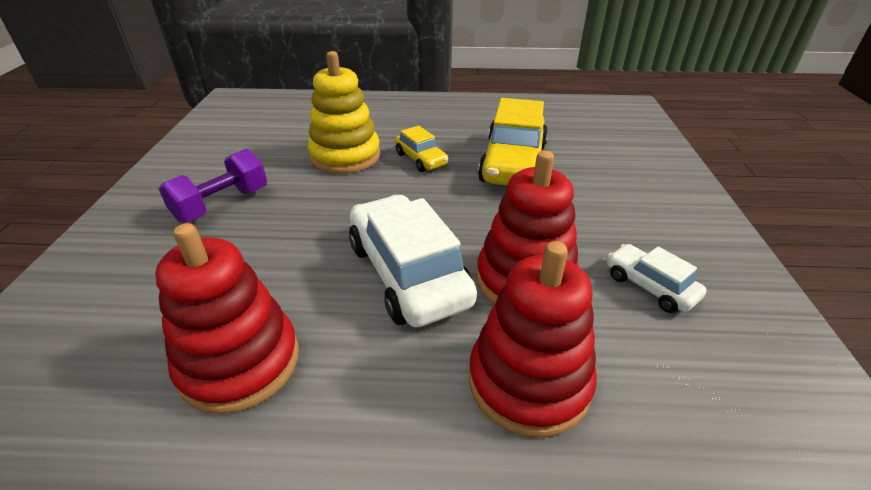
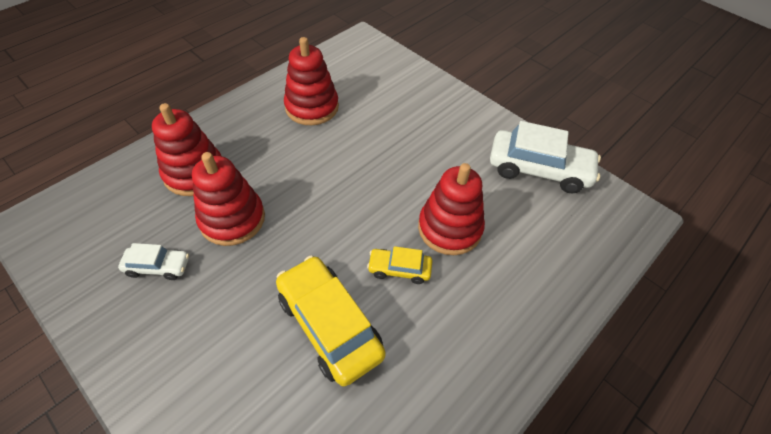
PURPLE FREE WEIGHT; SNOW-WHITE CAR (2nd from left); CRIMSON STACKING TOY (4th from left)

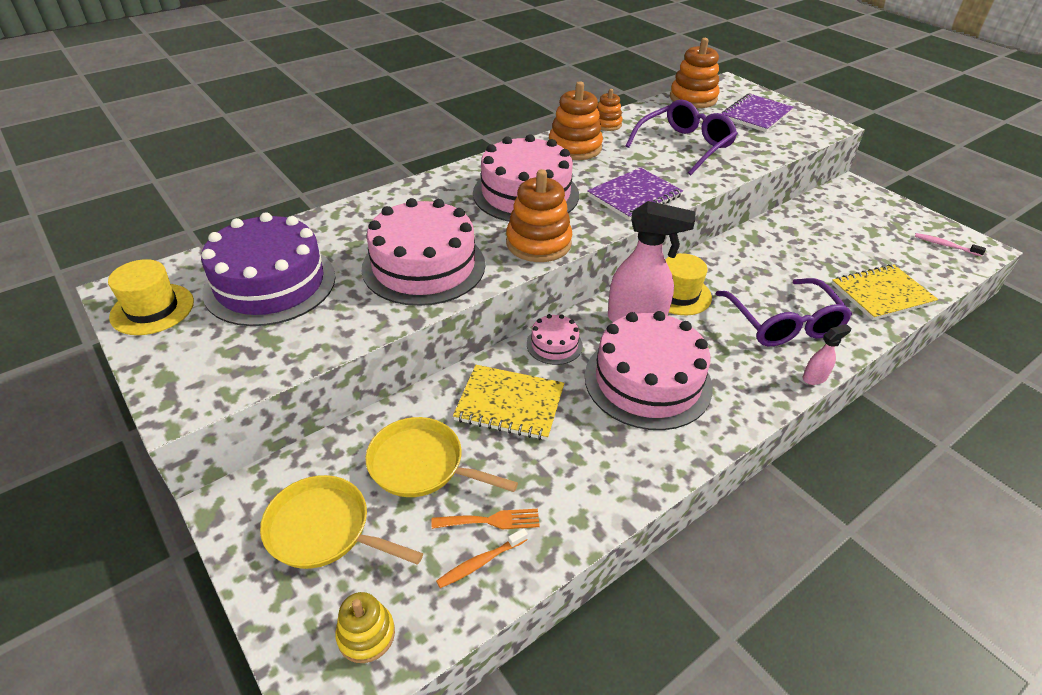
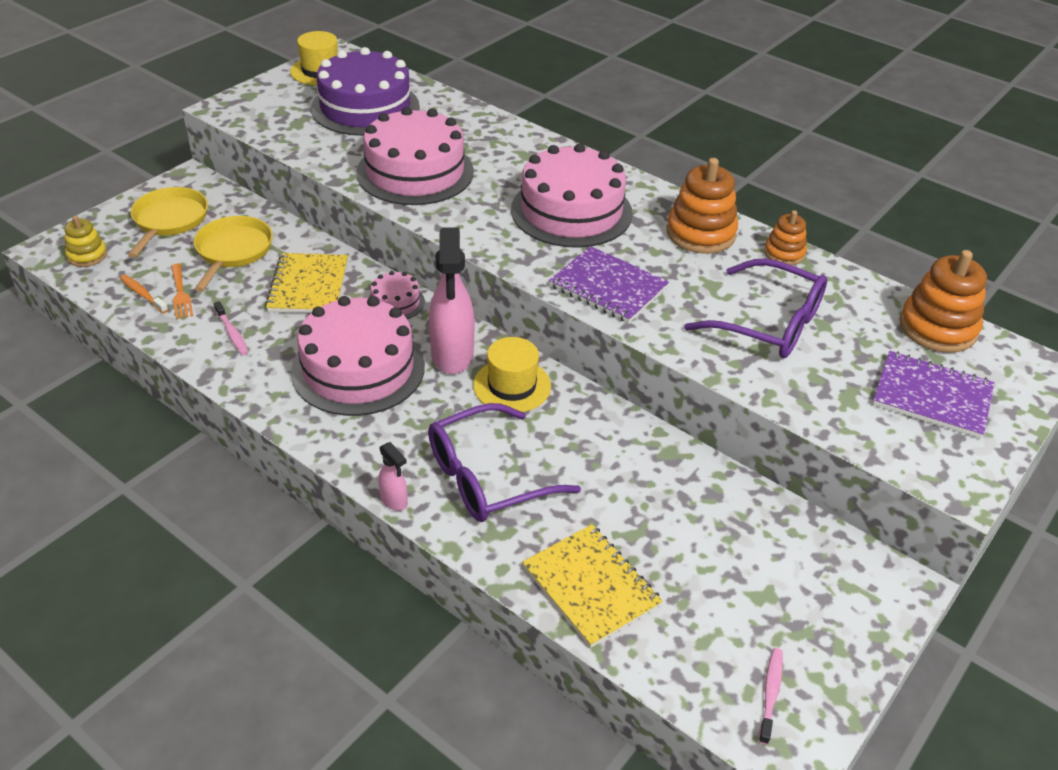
BRIGHT ORANGE STACKING TOY (1st from left in the first image); ROSY DENTAL BRUSH (1st from left)

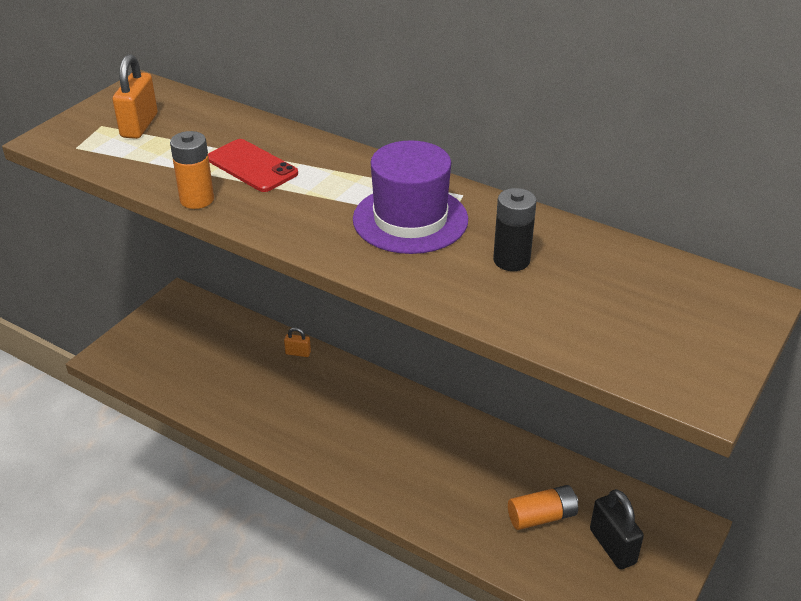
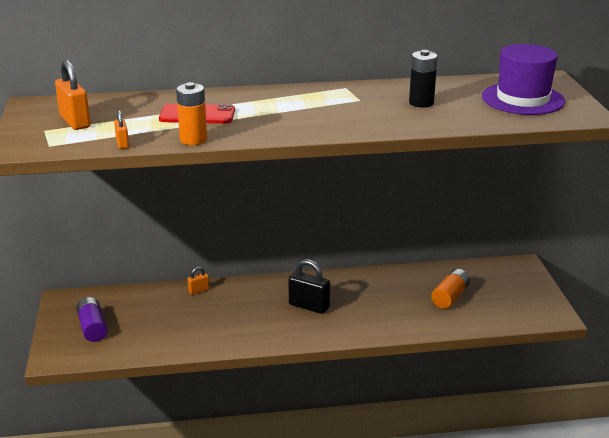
PURPLE AA BATTERY; BRIGHT ORANGE PADLOCK (2nd from left); PURPLE TALL HAT; EBONY PADLOCK

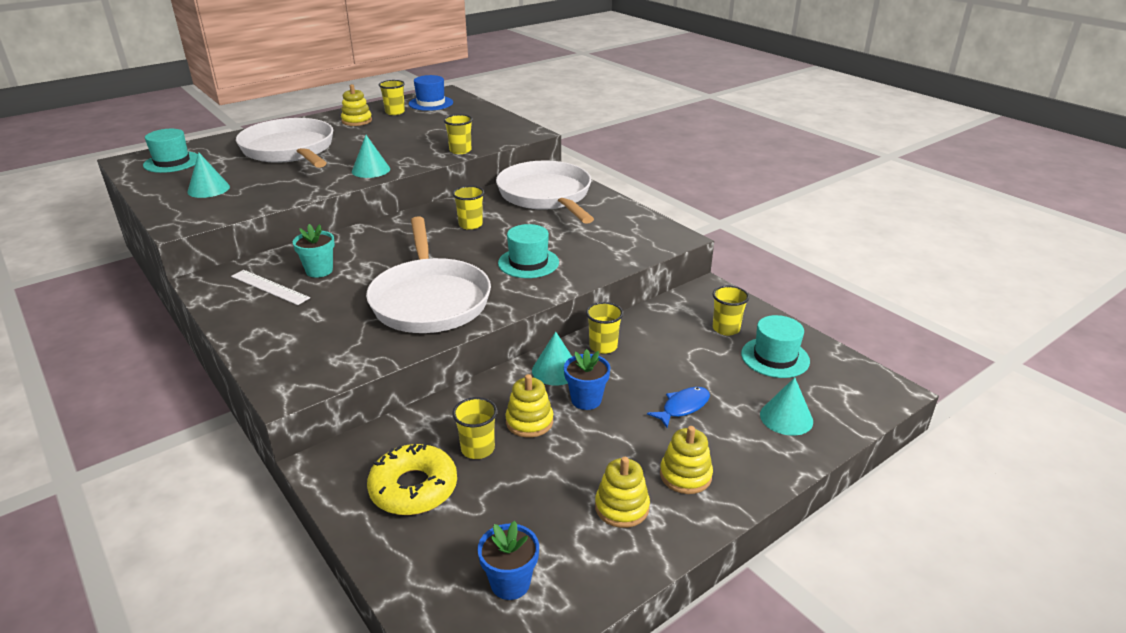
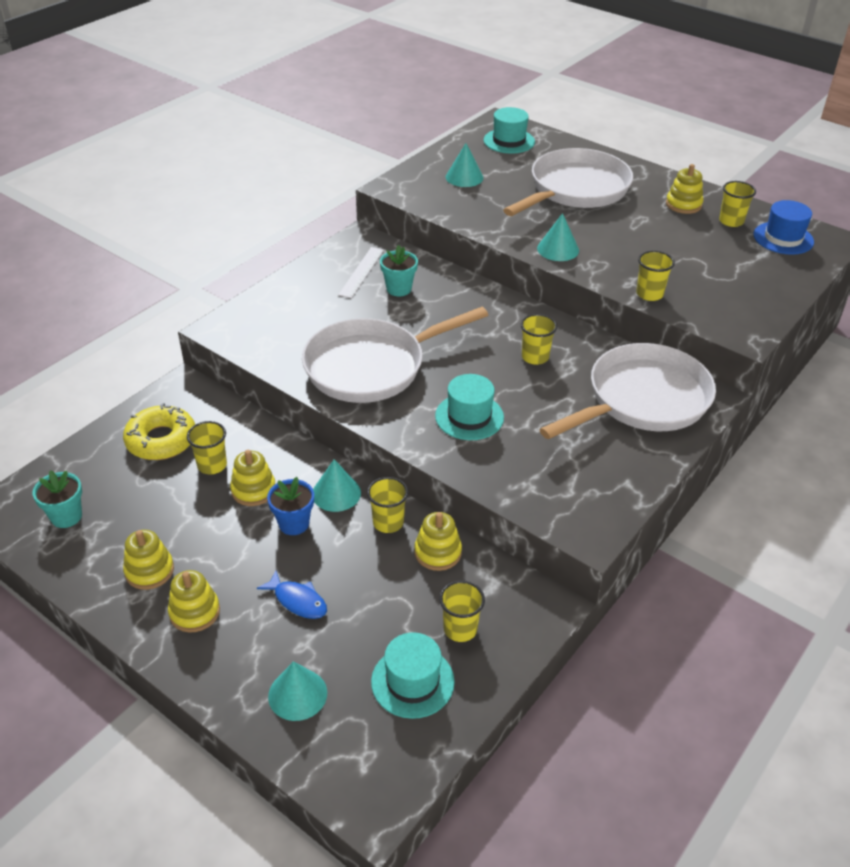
BRIGHT YELLOW STACKING TOY (4th from left); AQUA POTTED PLANT (1st from left)

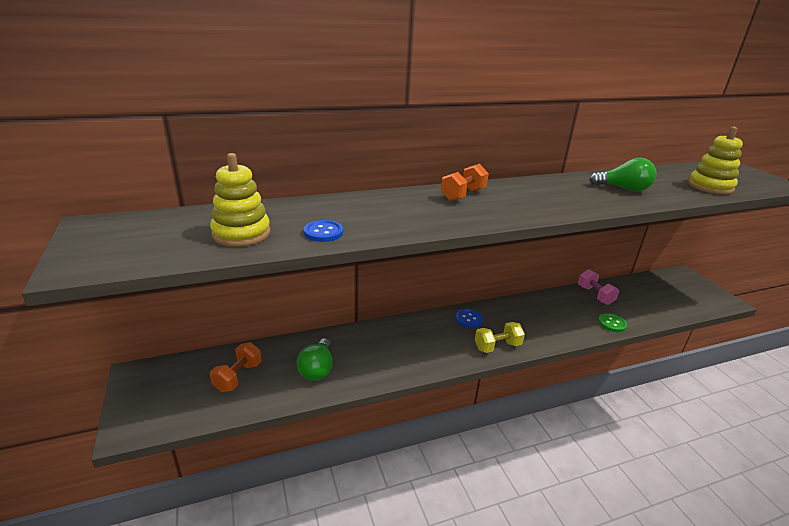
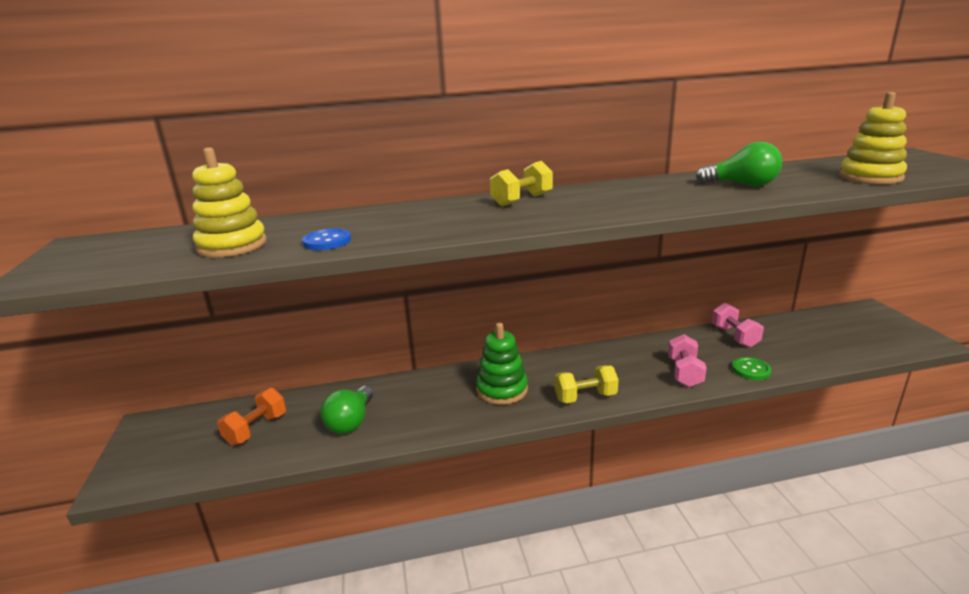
COBALT SEWING BUTTON (2nd from left in the first image); EMERALD STACKING TOY; ROSY FREE WEIGHT (1st from left); BRIGHT YELLOW FREE WEIGHT (1st from left)

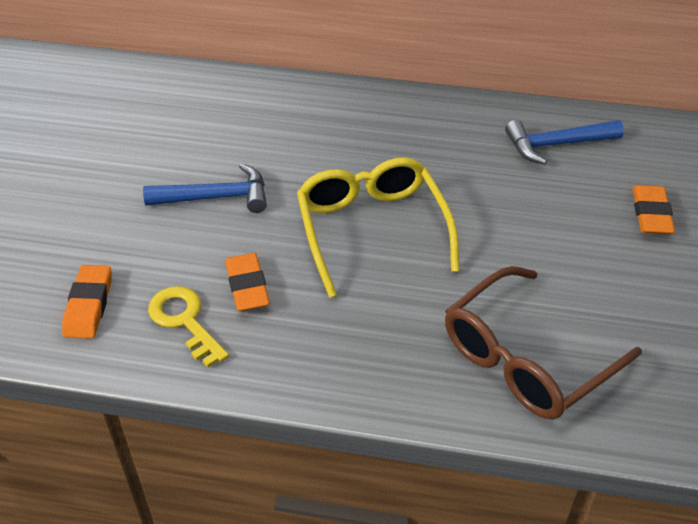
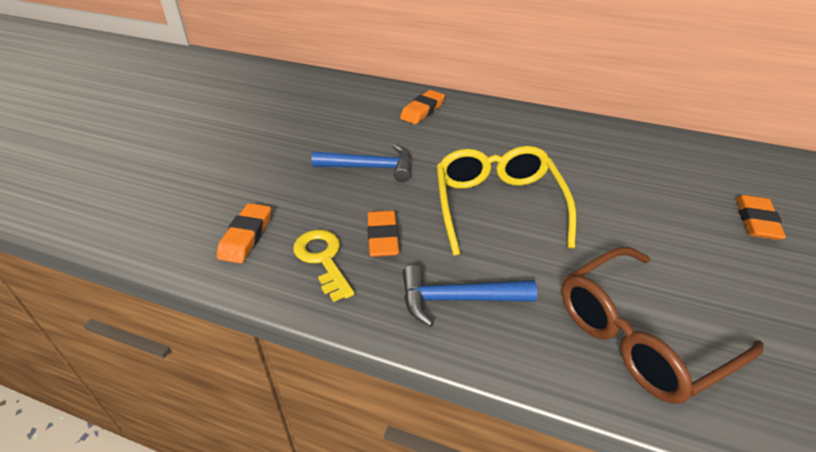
BRIGHT ORANGE GUM ERASER (3rd from left); COBALT CLAW HAMMER (2nd from left)

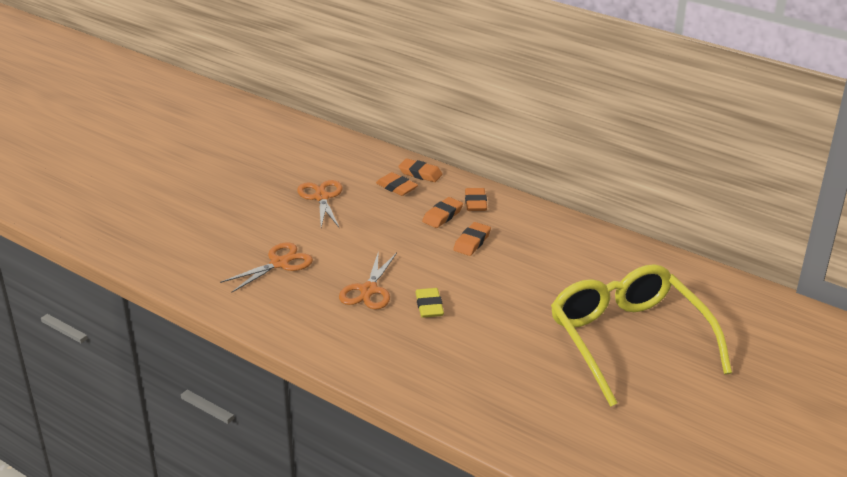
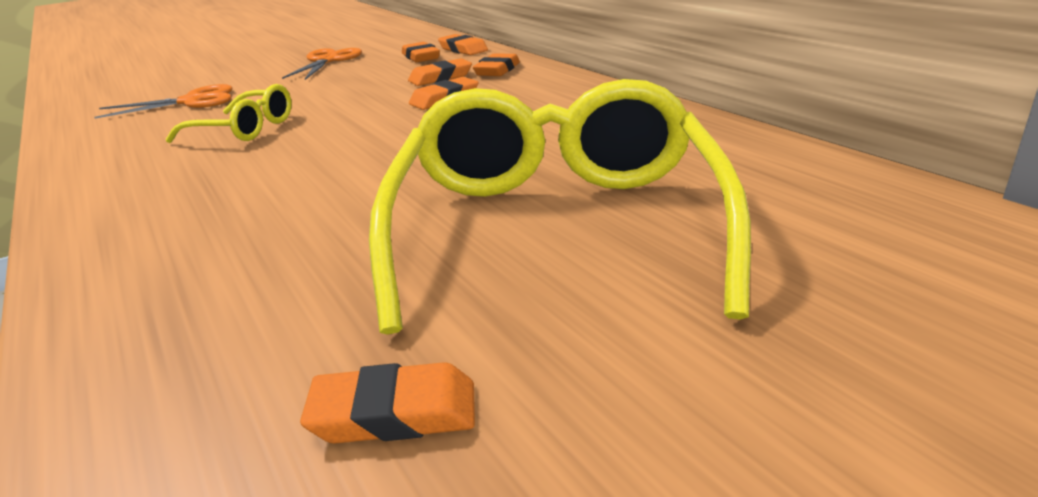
BRIGHT YELLOW GUM ERASER; BRIGHT ORANGE GUM ERASER (1st from left); BRIGHT YELLOW SPECTACLES (1st from left)

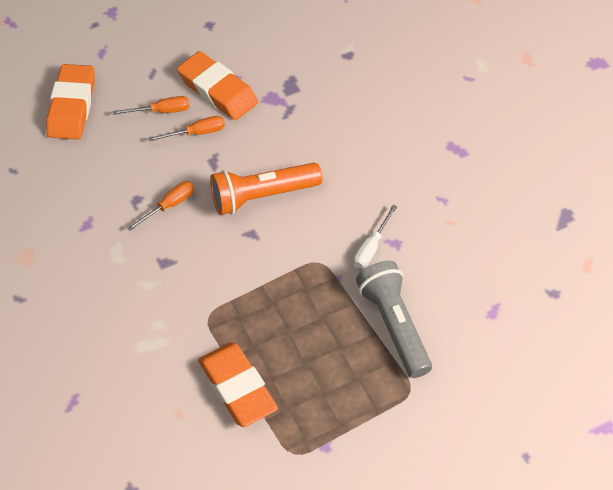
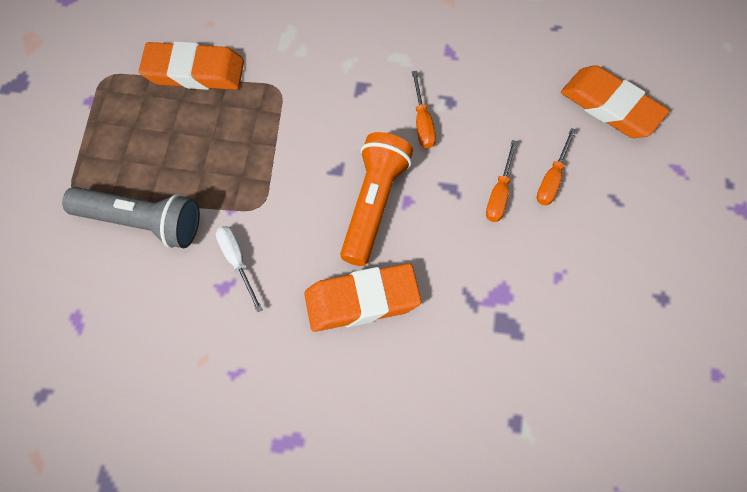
BRIGHT ORANGE GUM ERASER (2nd from left)

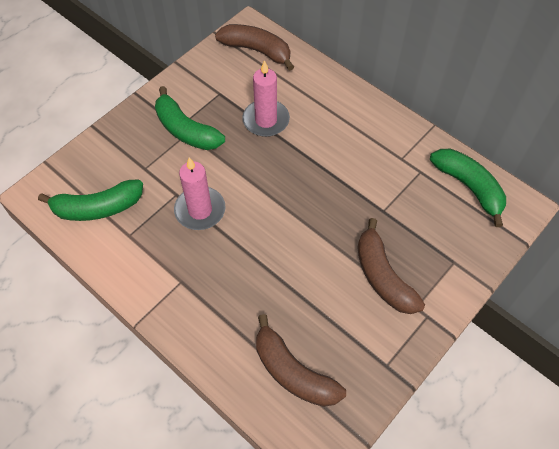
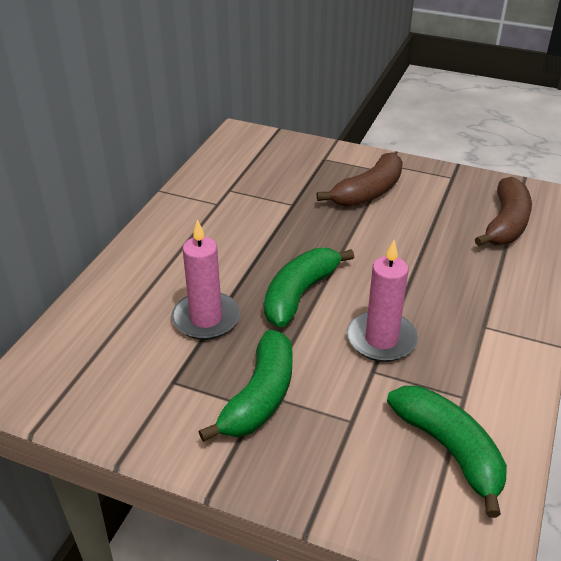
BROWN BANANA (1st from left in the first image); EMERALD BANANA (2nd from left)

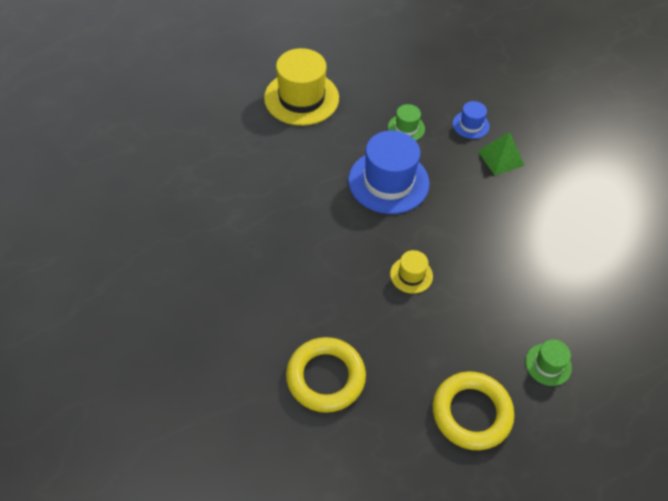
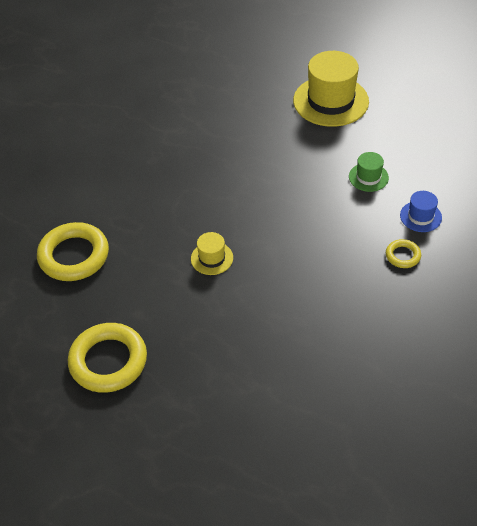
COBALT TALL HAT (1st from left in the first image); EMERALD TALL HAT (2nd from left in the first image); BRIGHT YELLOW TORUS (3rd from left)

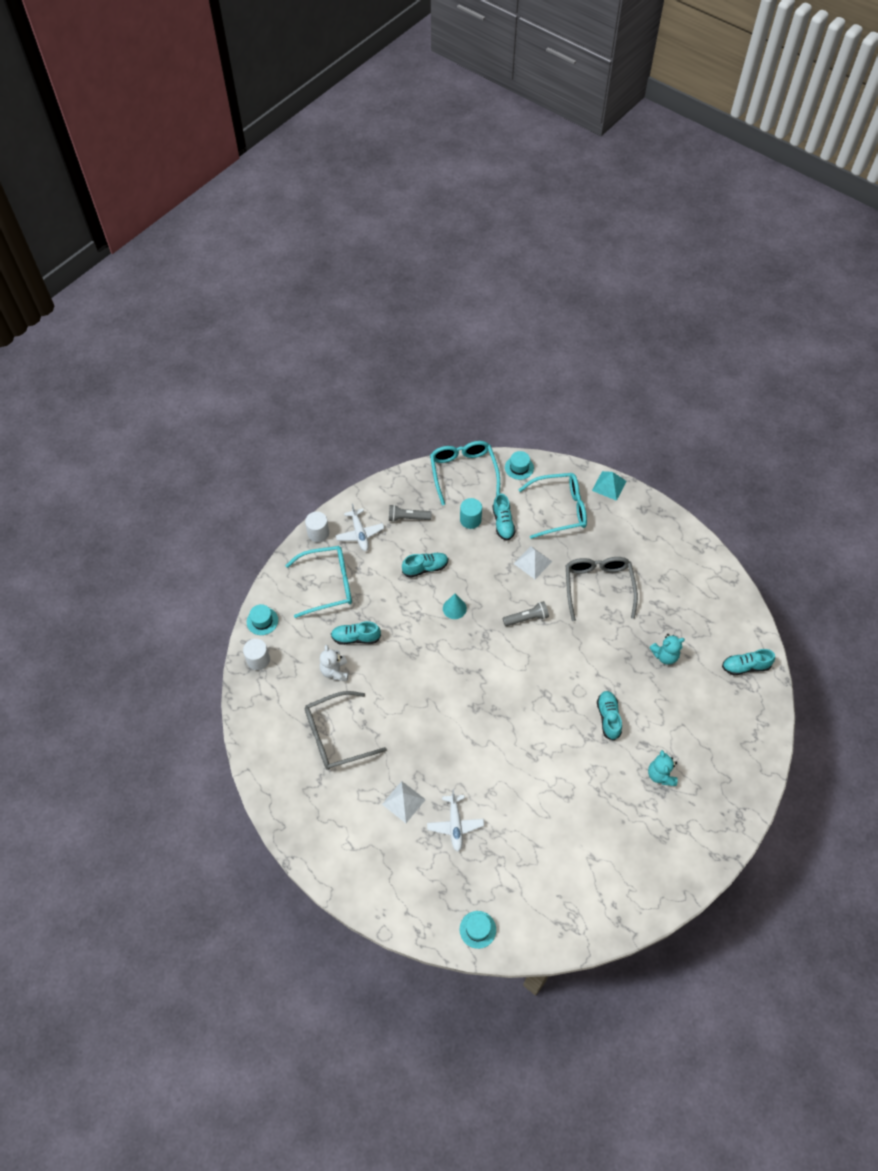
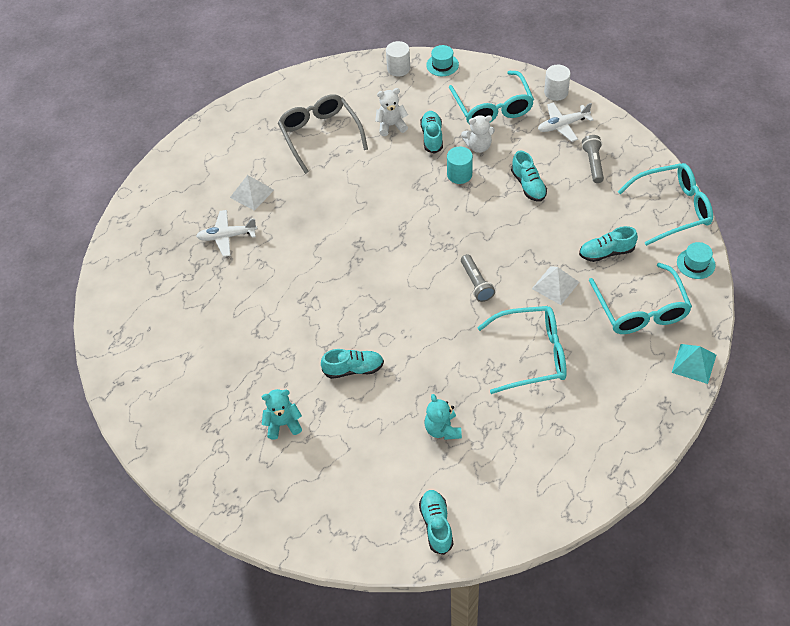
AQUA CONE SHAPE; AQUA TALL HAT (2nd from left in the first image); SNOW-WHITE TEDDY (2nd from left); AQUA SOLID CYLINDER; AQUA SPECTACLES (2nd from left)

